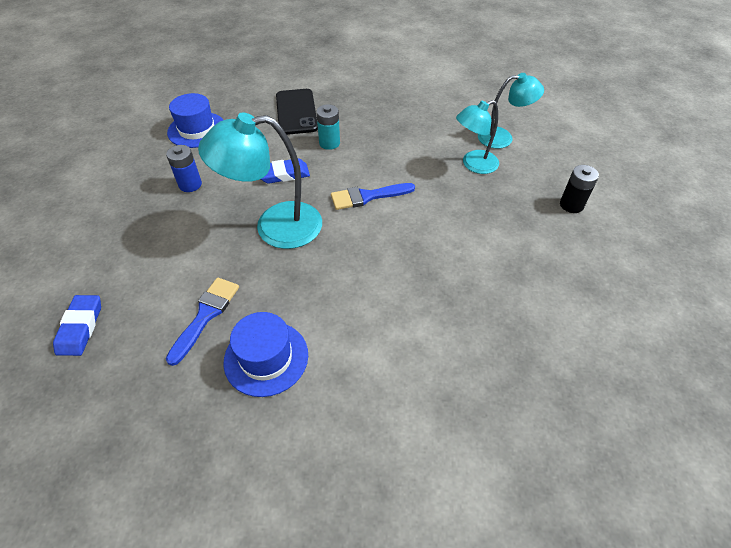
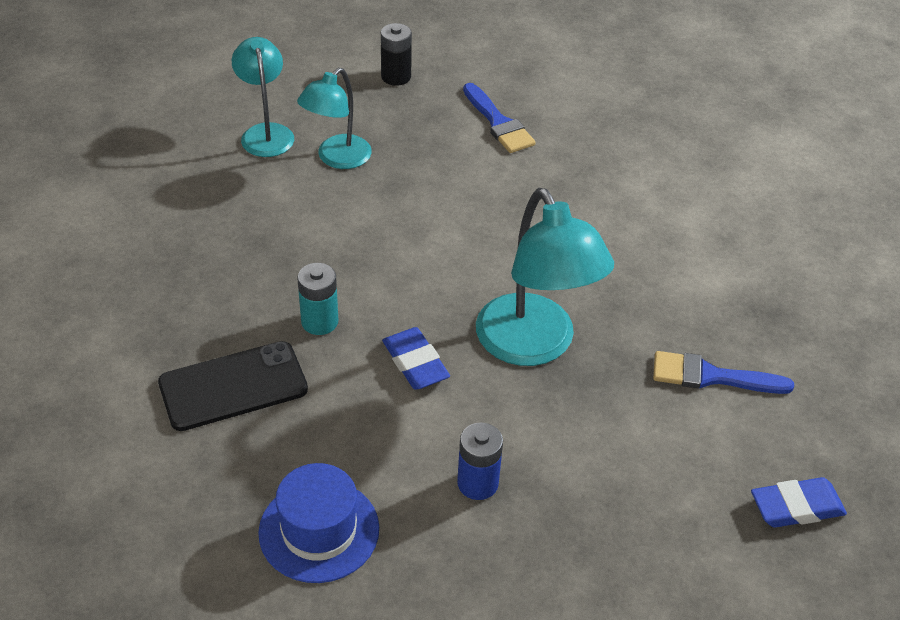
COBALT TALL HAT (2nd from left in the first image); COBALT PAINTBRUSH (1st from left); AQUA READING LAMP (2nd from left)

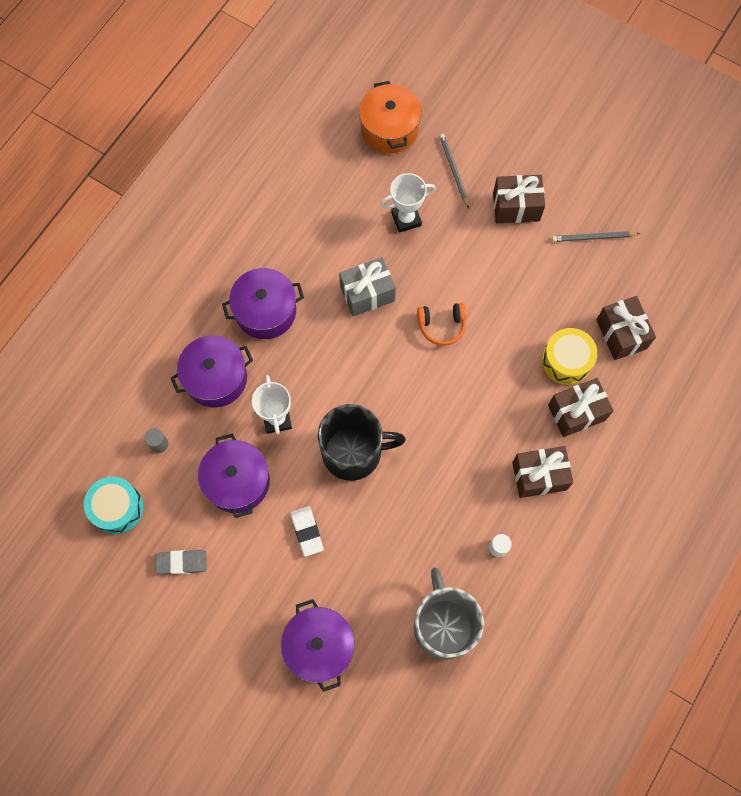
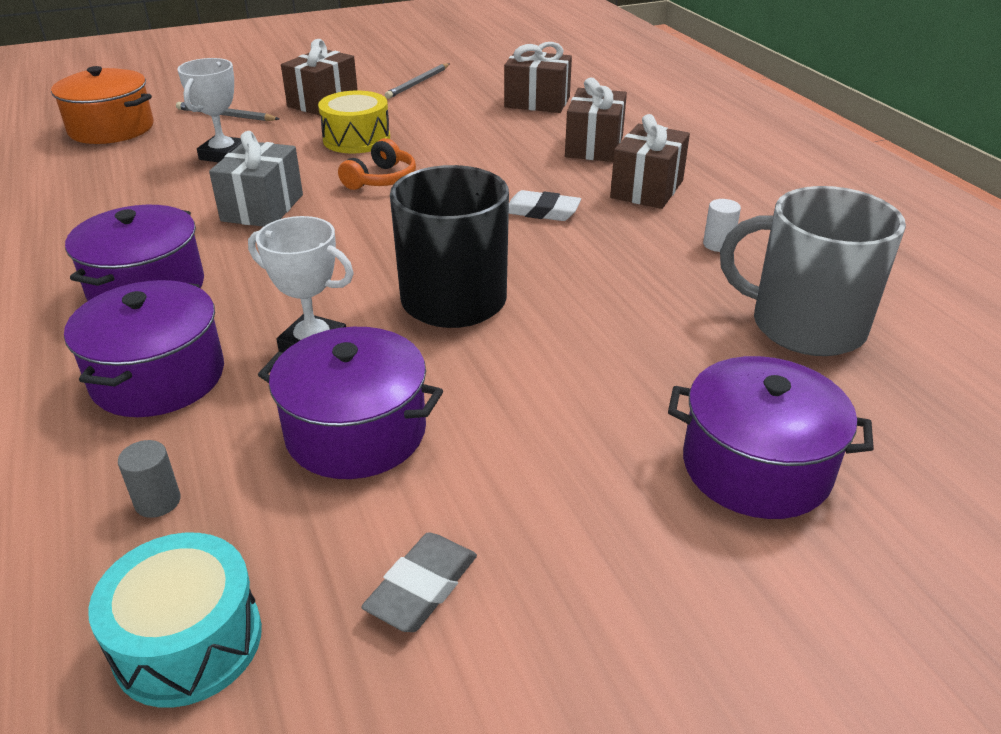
SNOW-WHITE GUM ERASER; BRIGHT YELLOW DRUM

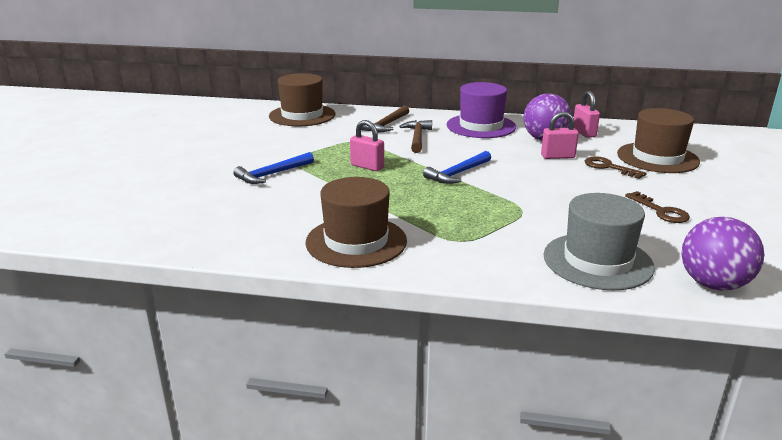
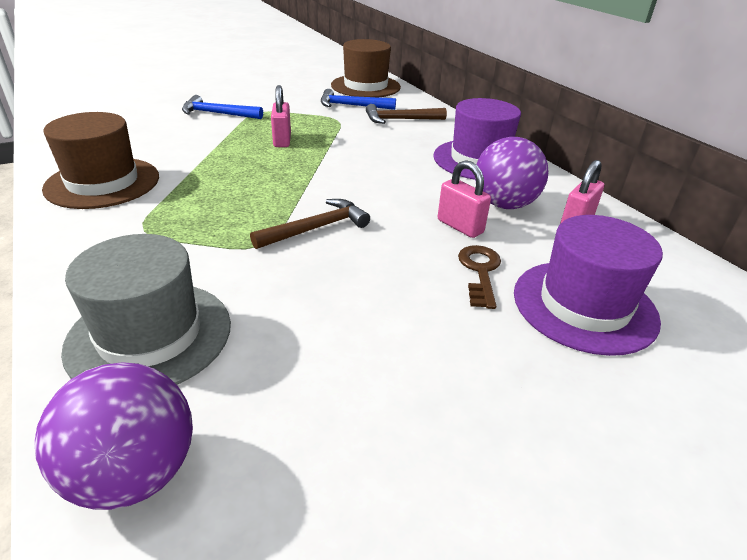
BROWN LATCHKEY (2nd from left in the first image); BROWN CLAW HAMMER (1st from left); COBALT CLAW HAMMER (2nd from left); PURPLE TALL HAT (2nd from left)

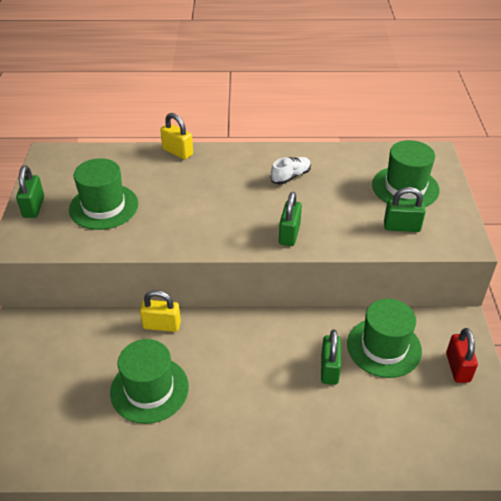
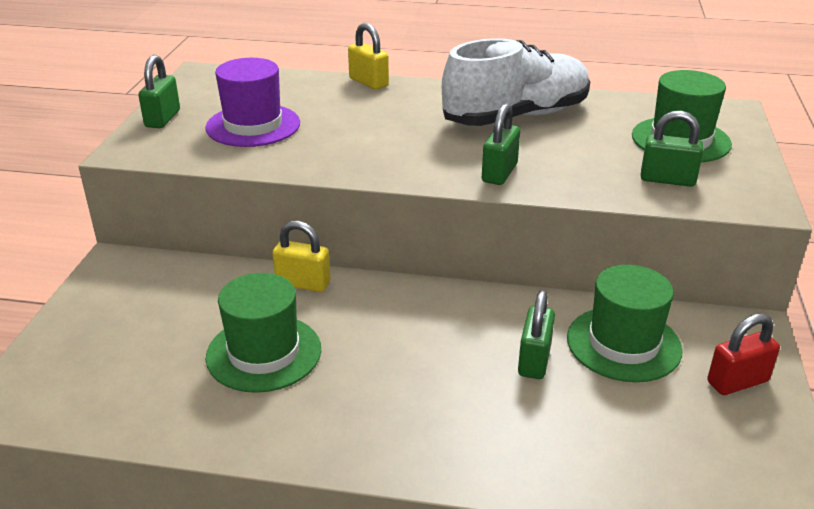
PURPLE TALL HAT; CRIMSON PADLOCK; SNOW-WHITE LACE-UP SHOE

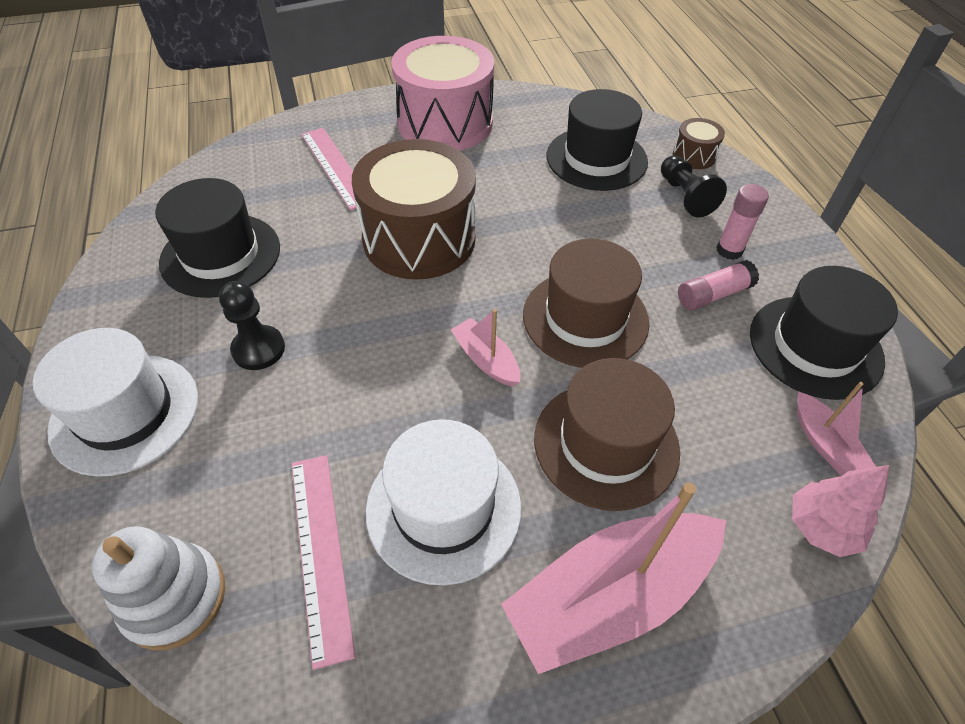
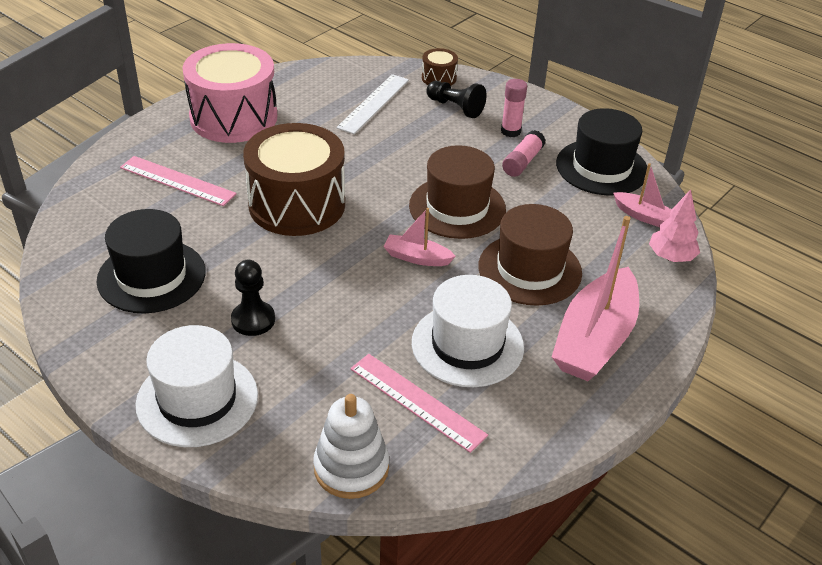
SNOW-WHITE STRAIGHTEDGE

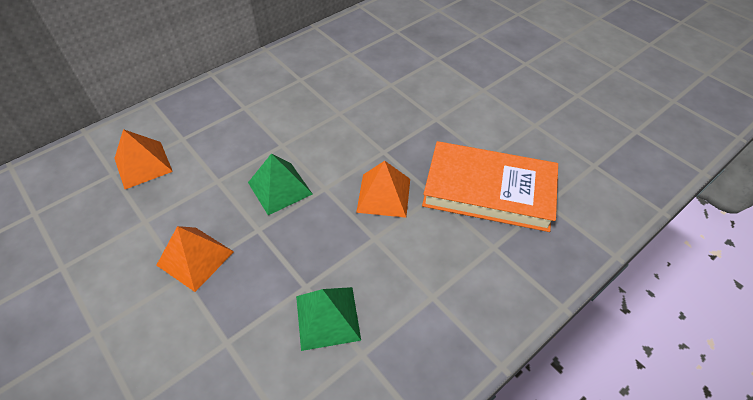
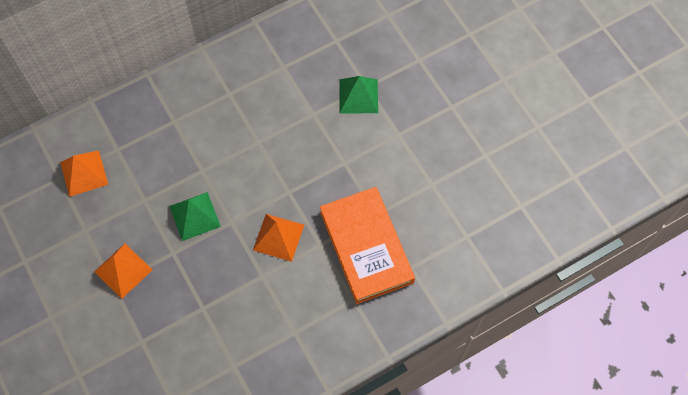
EMERALD SOLID PYRAMID (2nd from left); BRIGHT ORANGE HARDCOVER

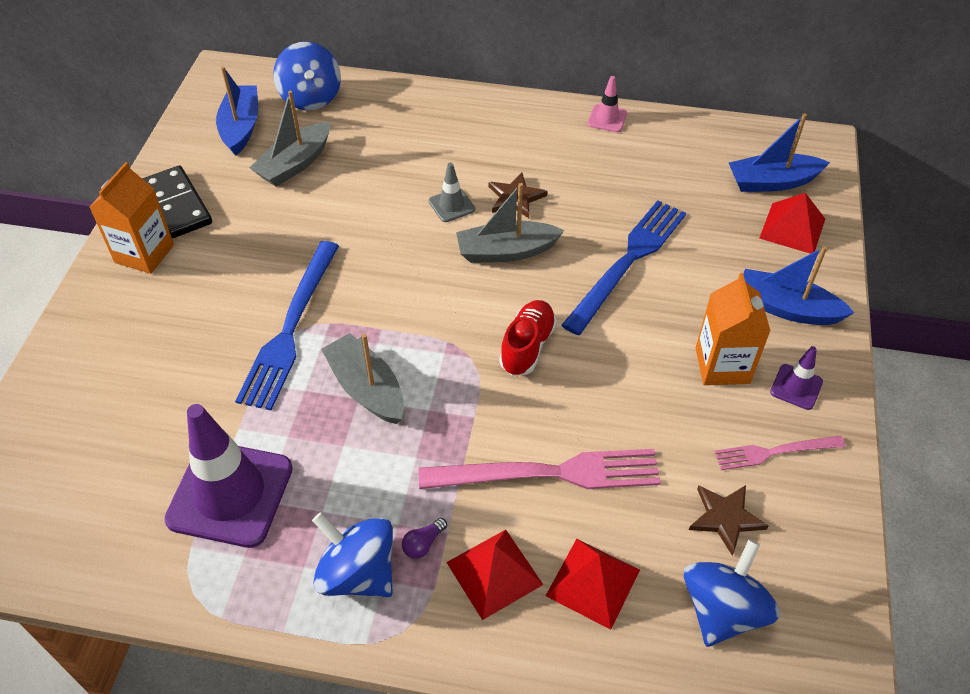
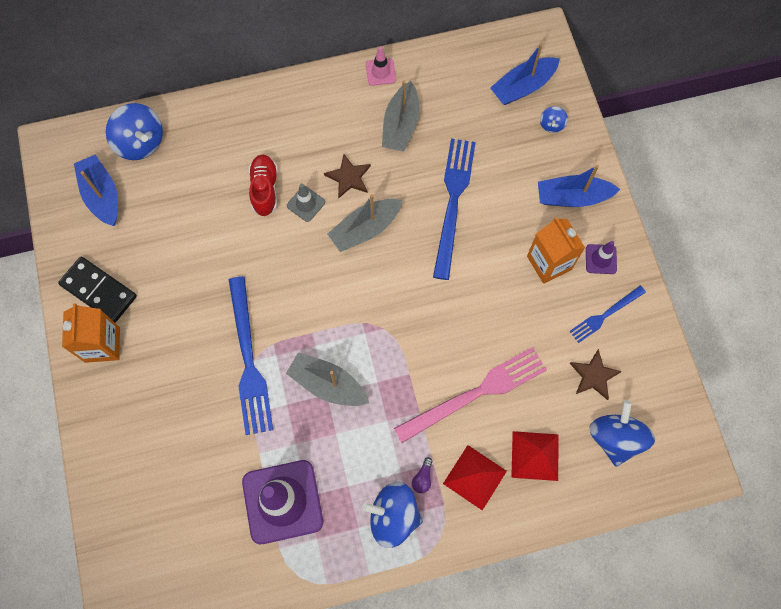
GREY TOY BOAT (3rd from left); CRIMSON LACE-UP SHOE; COBALT SPINNING TOP (3rd from left); COBALT DINNER FORK (3rd from left)

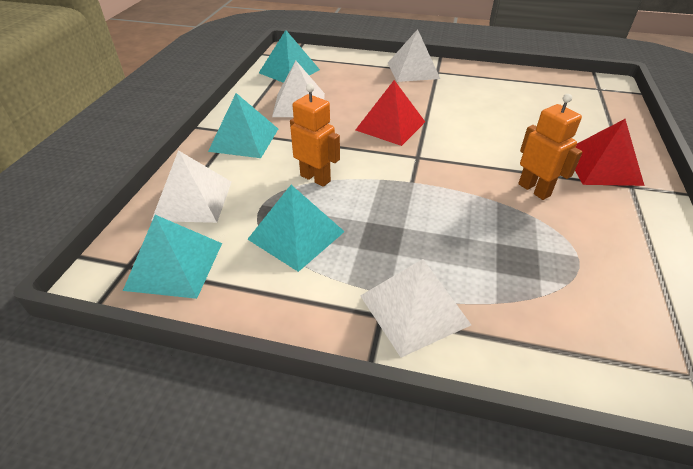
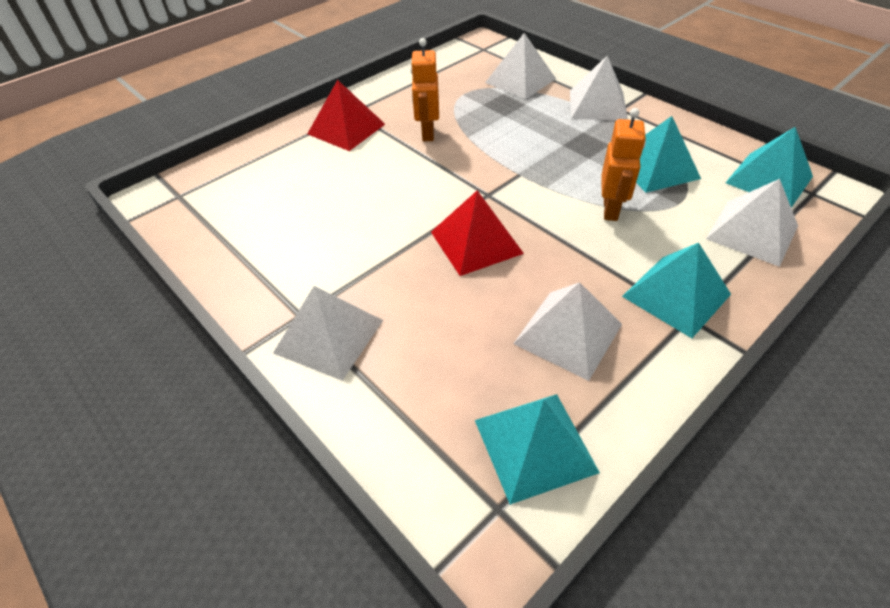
SNOW-WHITE SOLID PYRAMID (2nd from left); BRIGHT ORANGE TOY ROBOT (2nd from left)

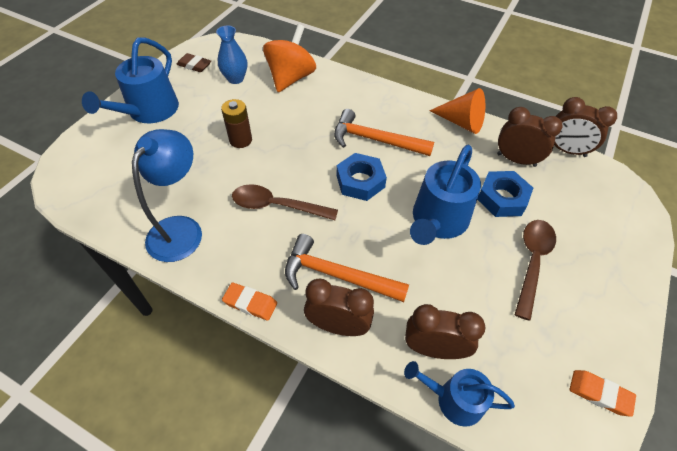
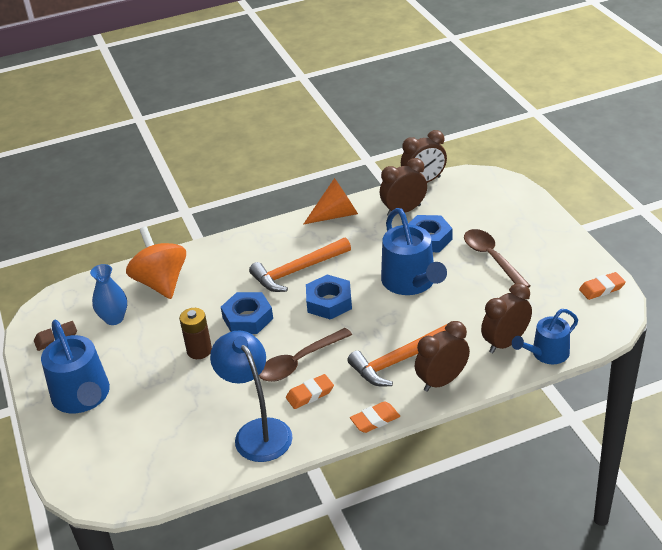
COBALT NUT (1st from left); BRIGHT ORANGE GUM ERASER (1st from left)

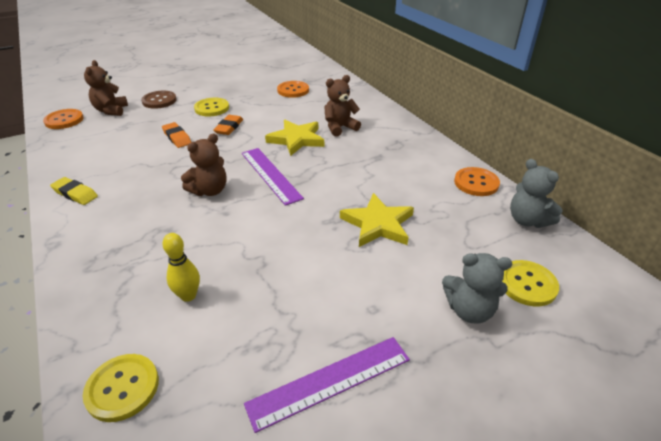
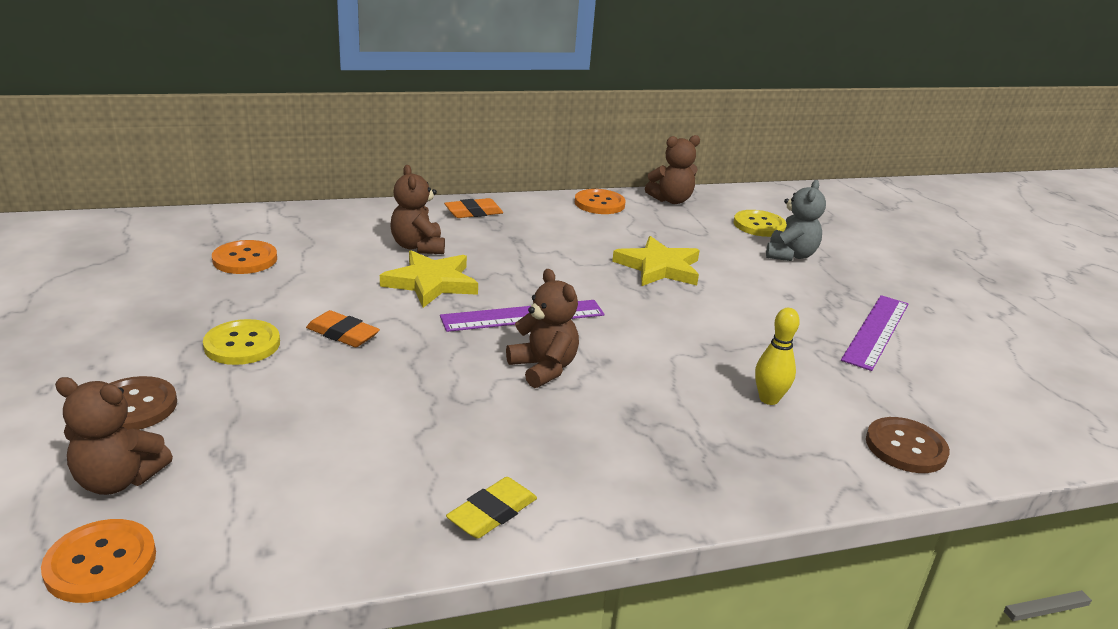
BRIGHT ORANGE GUM ERASER (2nd from left); BROWN SEWING BUTTON (2nd from left); BROWN TEDDY (4th from left); PURPLE STRAIGHTEDGE (2nd from left)

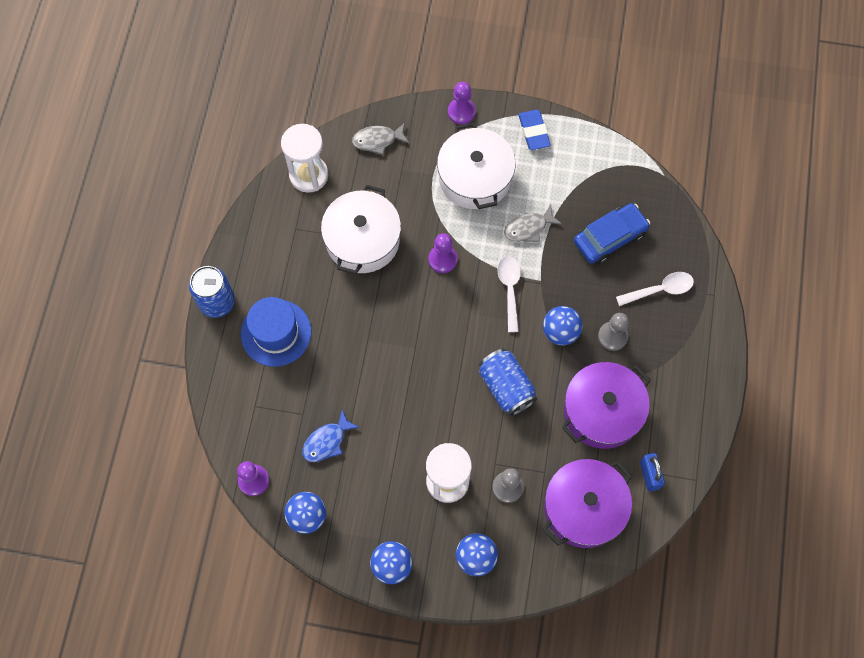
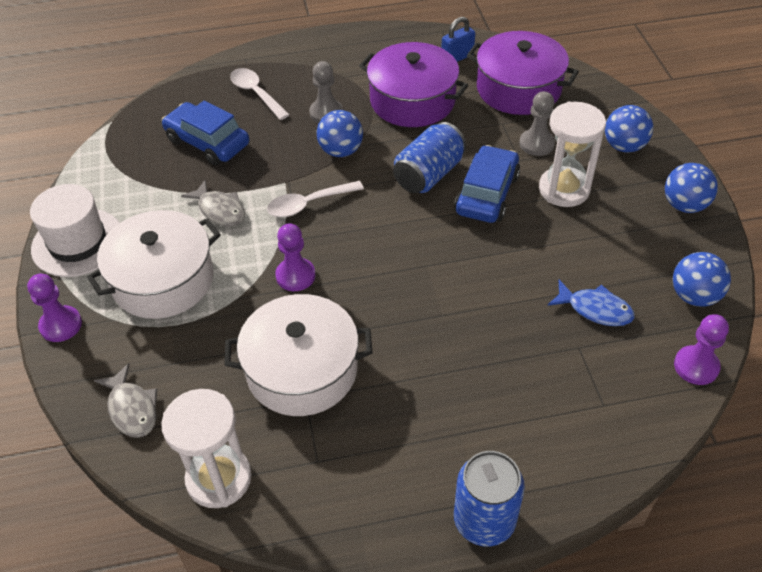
COBALT TALL HAT; COBALT CAR (2nd from left); SNOW-WHITE TALL HAT

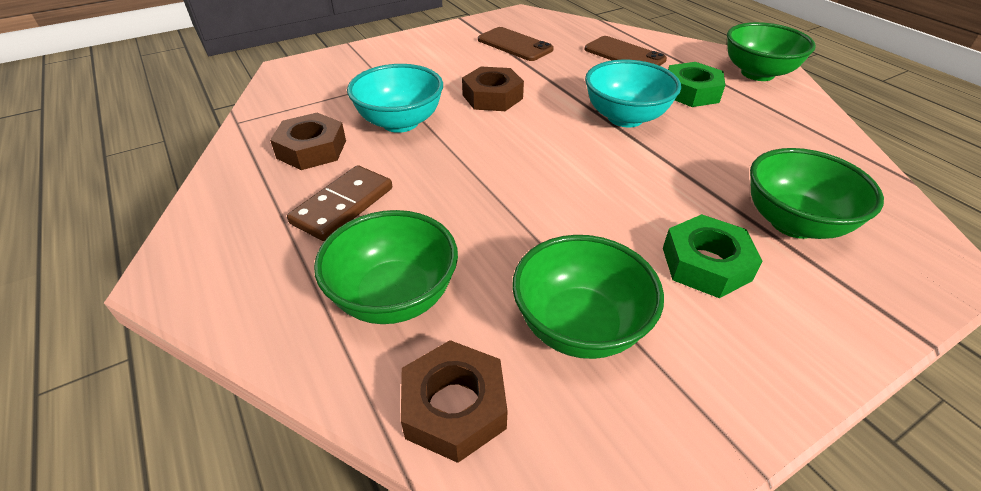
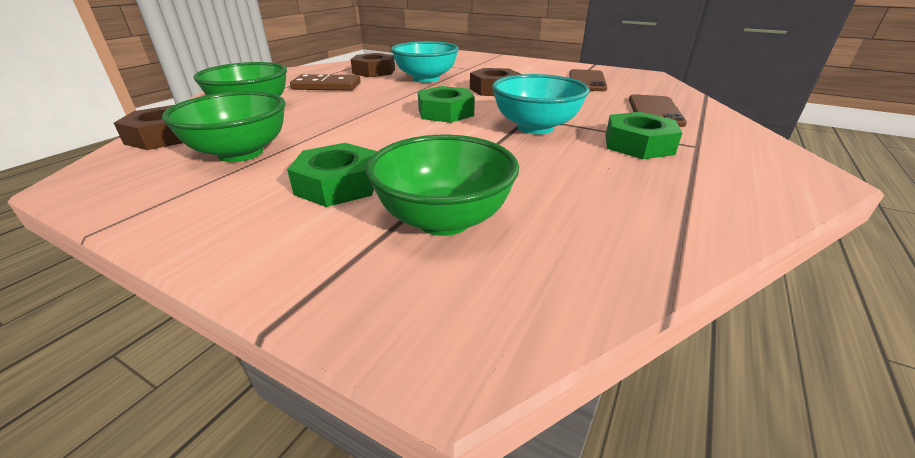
EMERALD SERVING BOWL (3rd from left in the first image); EMERALD NUT (2nd from left)

